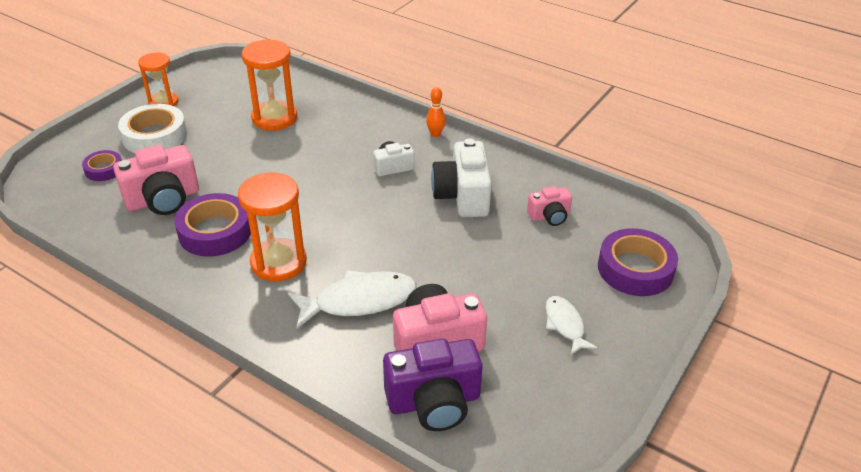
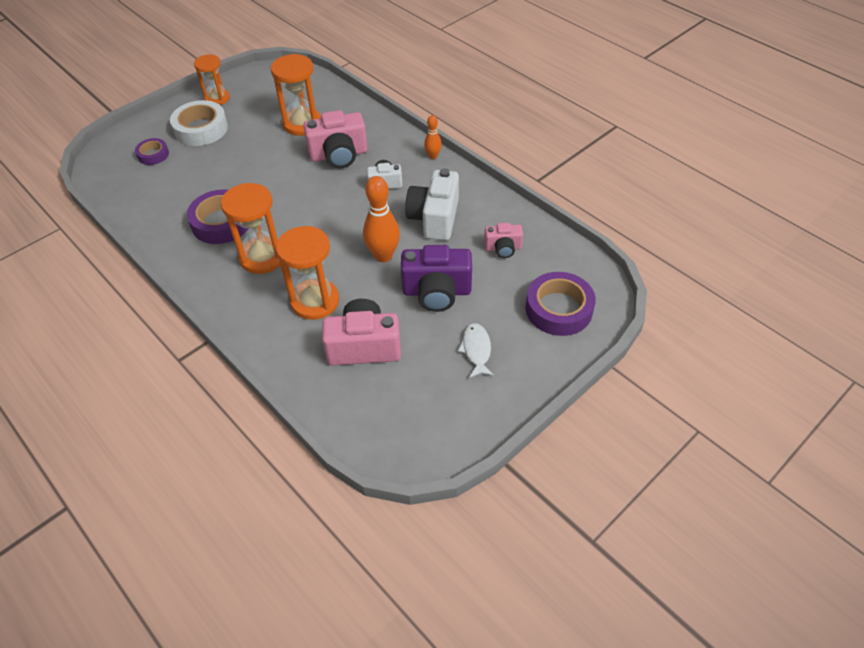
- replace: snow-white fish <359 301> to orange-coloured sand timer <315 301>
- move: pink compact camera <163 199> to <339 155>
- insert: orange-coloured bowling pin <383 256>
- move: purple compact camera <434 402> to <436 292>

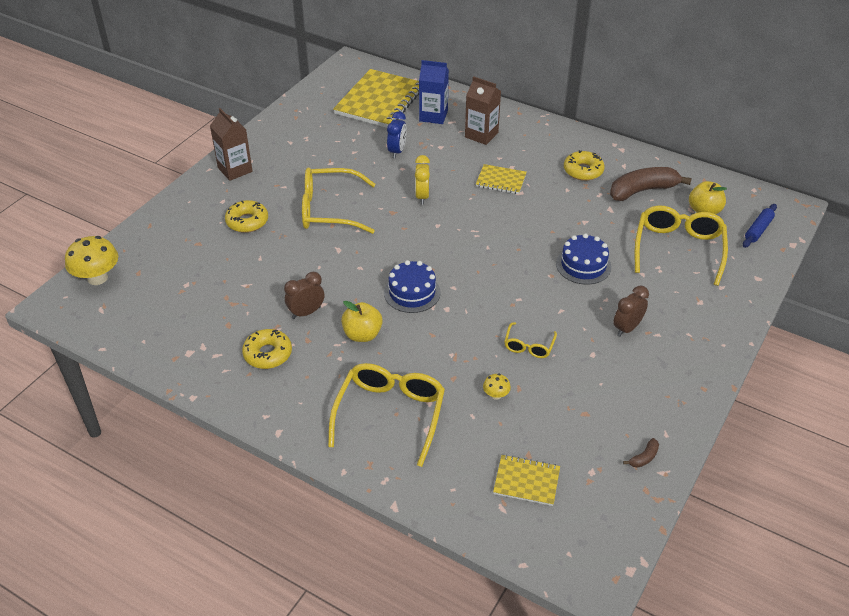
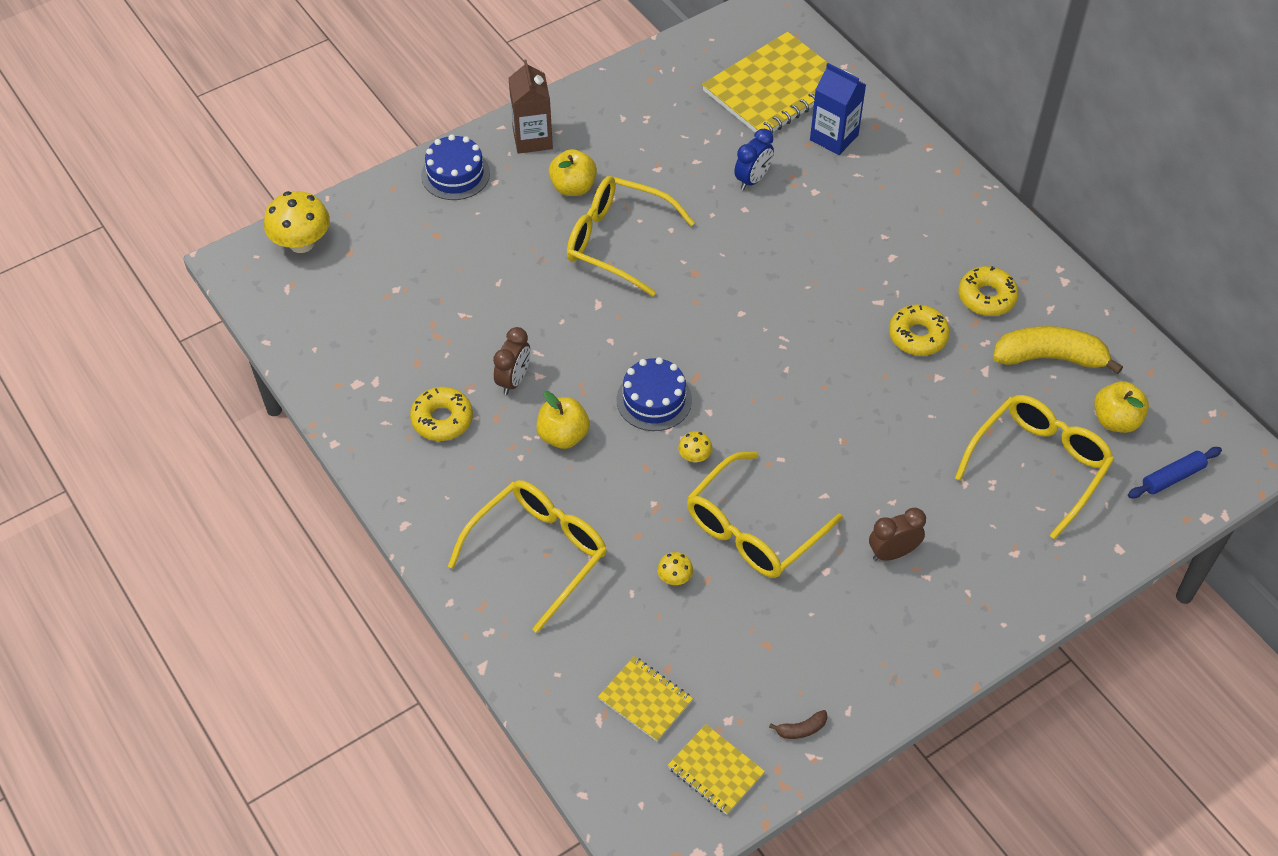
- move: royal blue layer cake <583 265> to <455 174>
- rotate: russet bedside clock <306 312> = <514 380> 120 degrees clockwise
- insert: yellow toy apple <573 187>
- move: yellow notepad <501 180> to <715 770>
- insert: yellow fungus <694 457>
- resize: yellow glasses <529 345> = <754 528> x2.00
- move: yellow doughnut <247 221> to <918 336>
- recolor: russet banana fruit <642 191> to yellow banana fruit <1049 358>
- delete: yellow bedside clock <422 196>
- delete: russet carton <481 135>

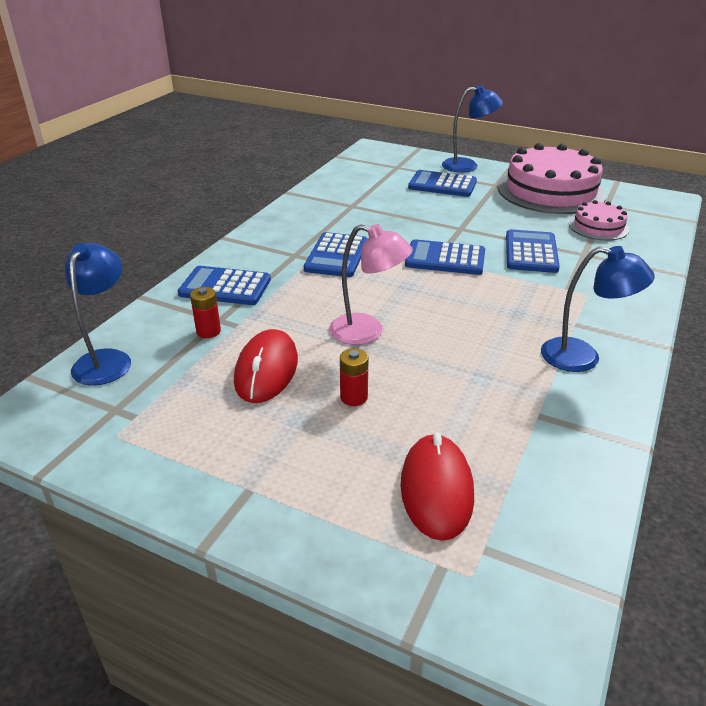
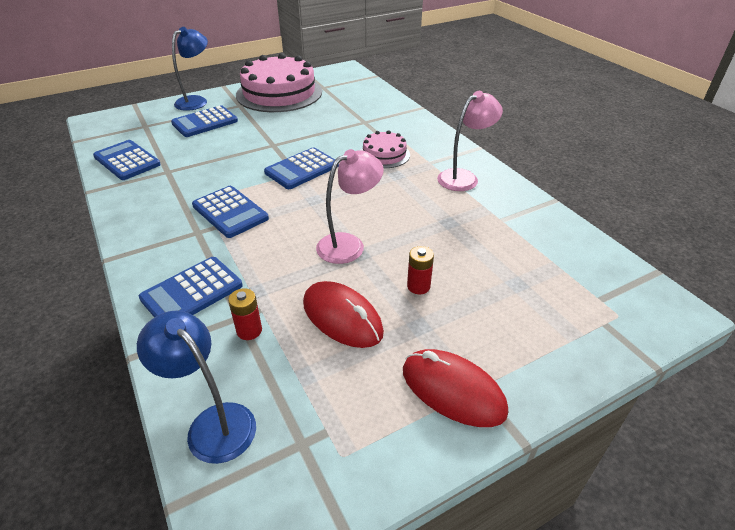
- move: royal blue calculator <531 252> to <127 161>
- move: pink layer cake <598 227> to <384 154>
- move: crimson mouse <436 489> to <453 390>
- recolor: royal blue desk lamp <582 357> to pink desk lamp <464 177>

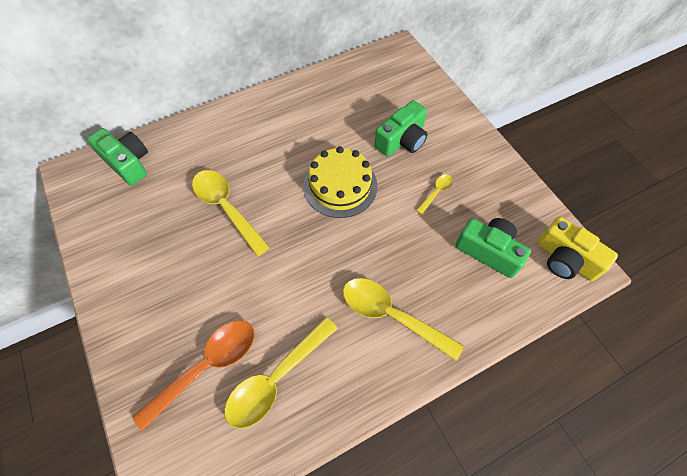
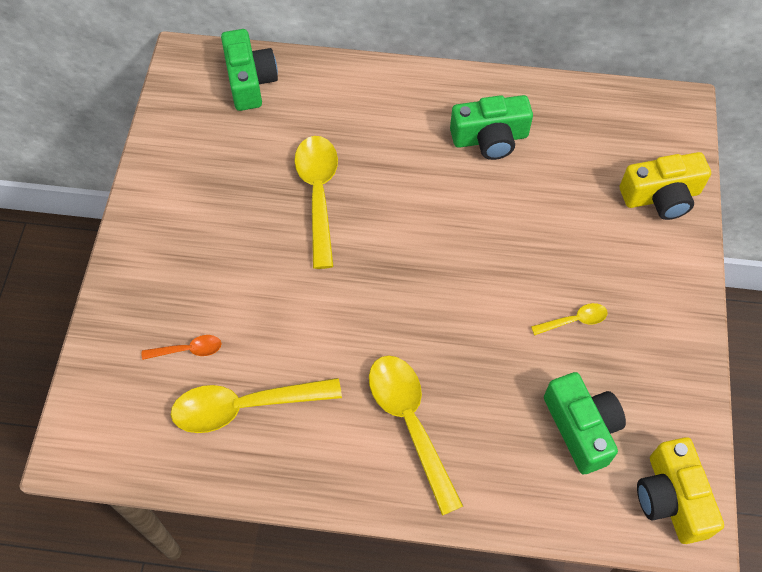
- resize: orange-coloured tablespoon <207 366> = <188 350> x0.49
- move: emerald compact camera <402 140> to <490 138>
- insert: yellow compact camera <661 196>
- delete: yellow layer cake <340 186>

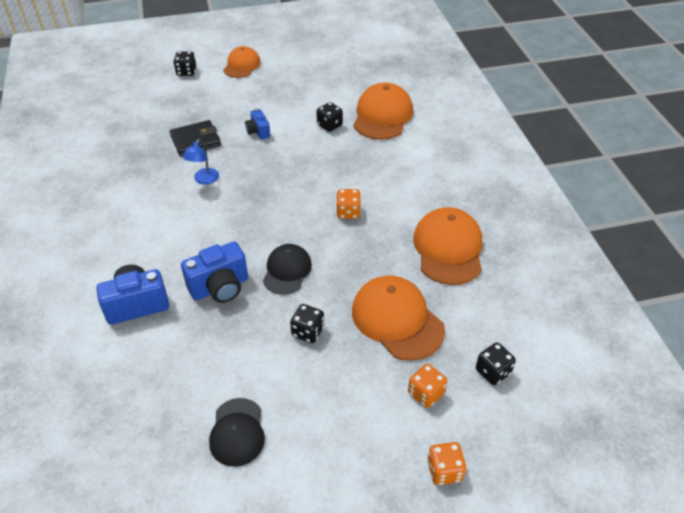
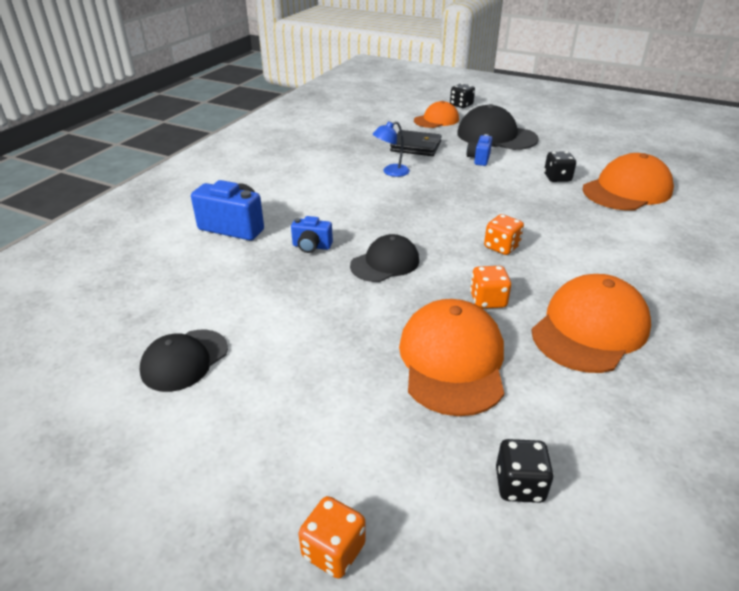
- resize: royal blue compact camera <220 287> = <311 246> x0.57
- move: orange-coloured baseball cap <242 65> to <436 120>
- insert: black baseball cap <496 136>
- move: orange-coloured die <425 393> to <488 300>
- delete: black die <308 331>

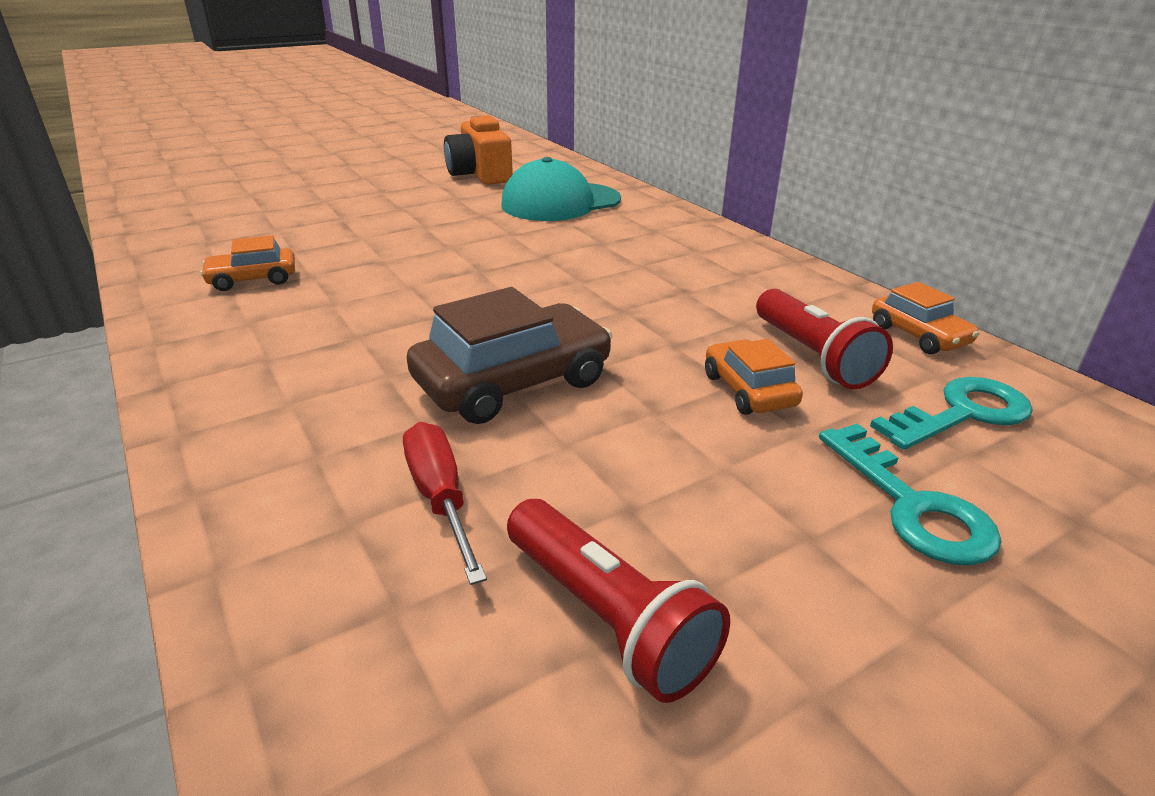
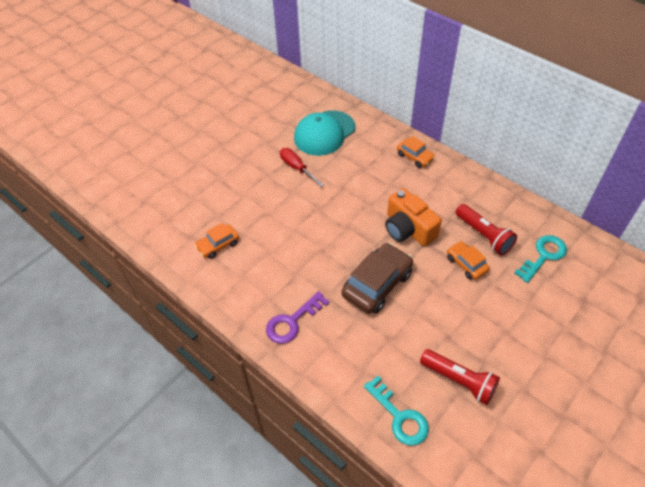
- insert: purple key <292 321>
- move: crimson screwdriver <440 498> to <297 168>
- move: turquoise key <912 505> to <399 416>
- move: orange-coloured compact camera <480 174> to <408 229>
- move: orange-coloured car <918 335> to <415 157>

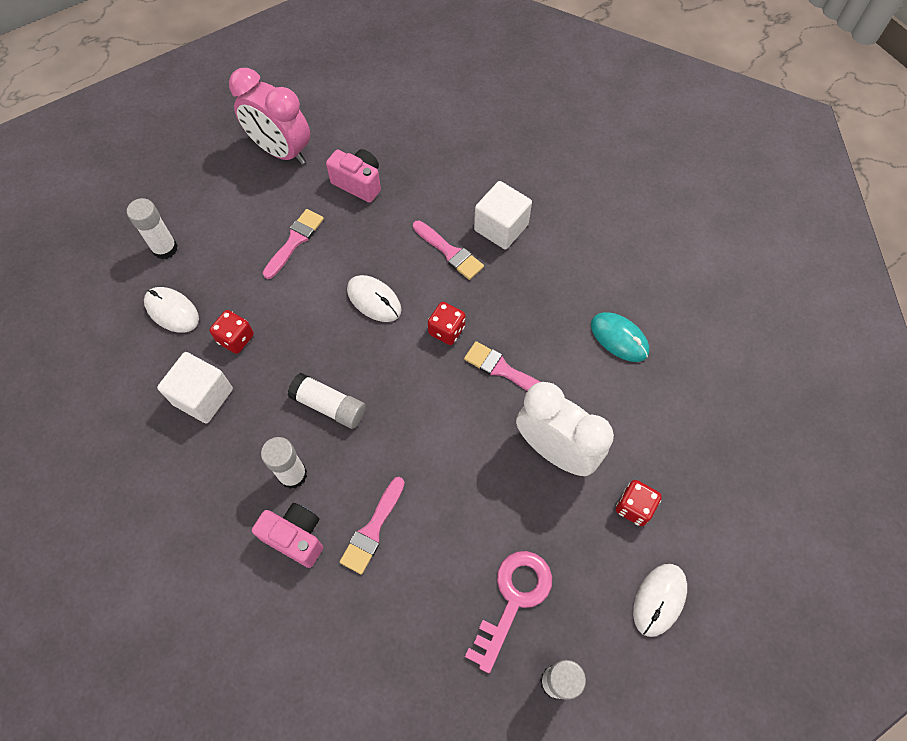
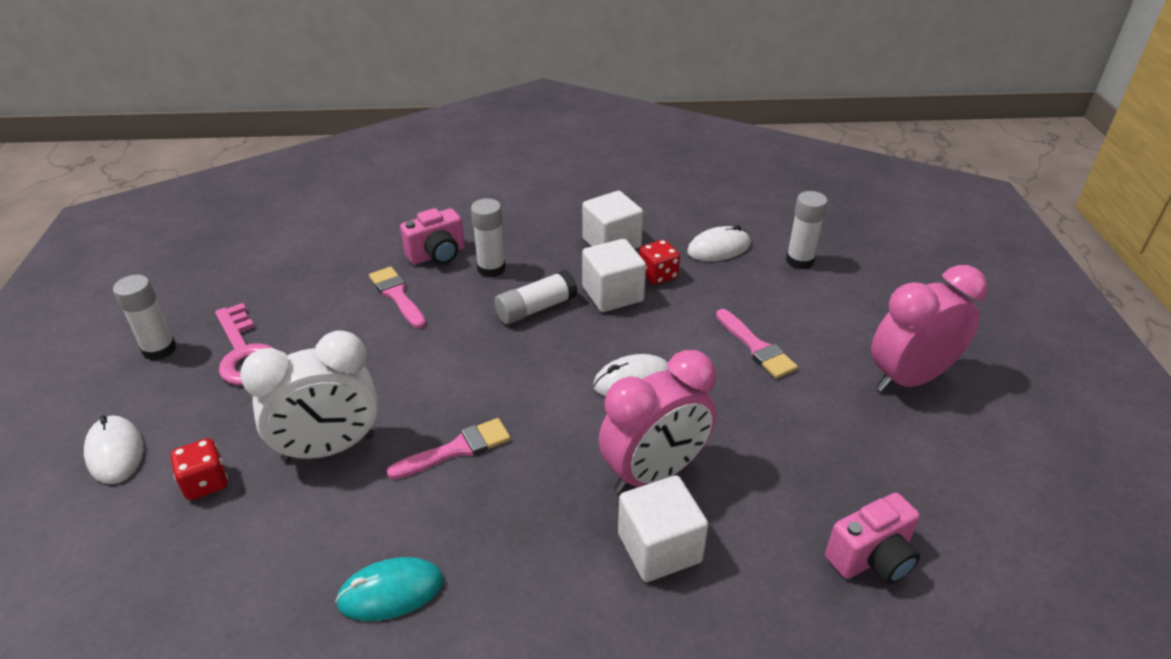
- insert: snow-white block <612 294>
- replace: pink paintbrush <449 252> to pink bedside clock <654 473>
- move: pink compact camera <358 183> to <871 558>
- delete: crimson die <446 330>

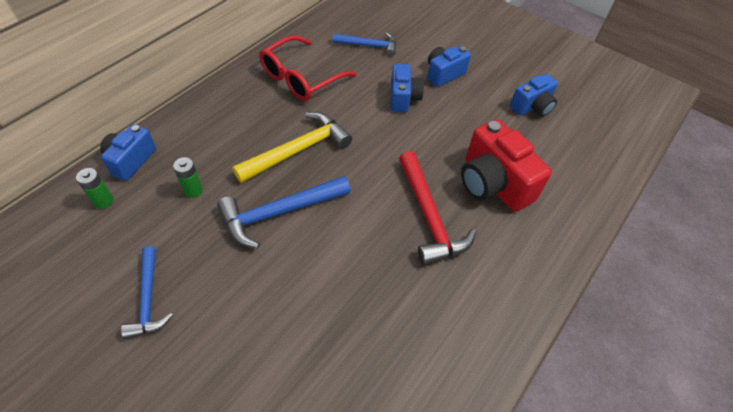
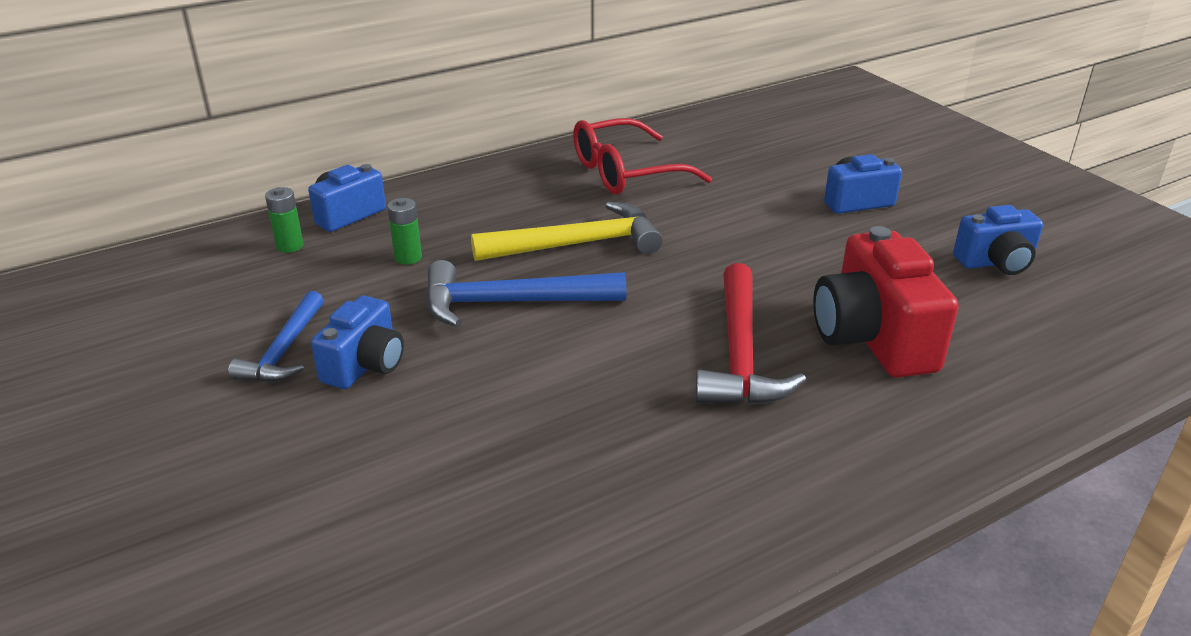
- move: royal blue compact camera <403 98> to <365 365>
- delete: royal blue claw hammer <369 46>

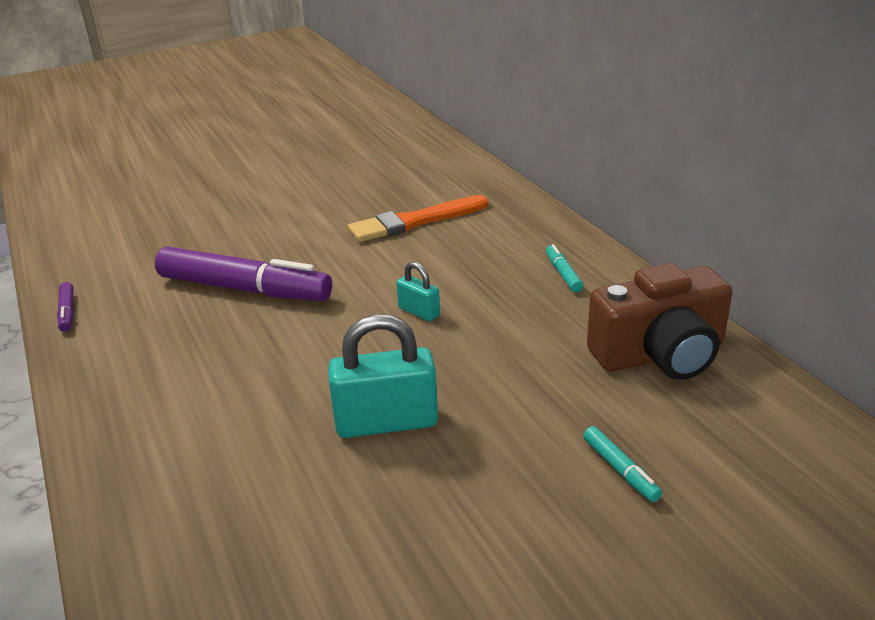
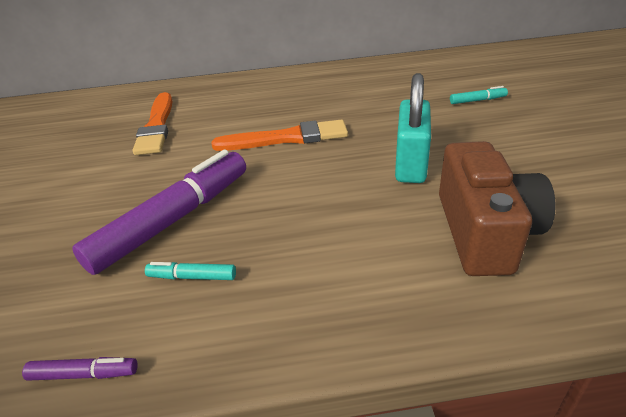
- move: turquoise marker <563 274> to <192 277>
- replace: turquoise padlock <419 312> to orange-coloured paintbrush <286 138>
- move: russet compact camera <660 354> to <484 232>

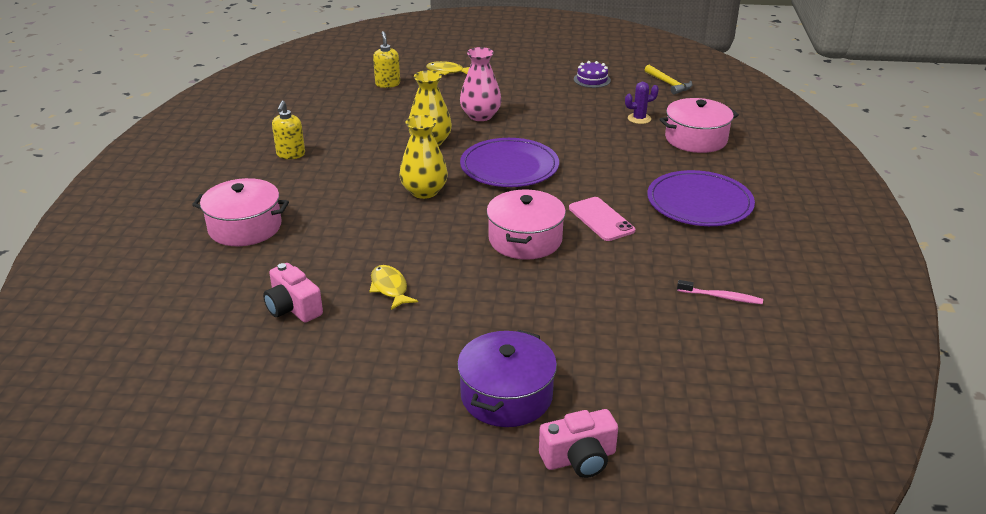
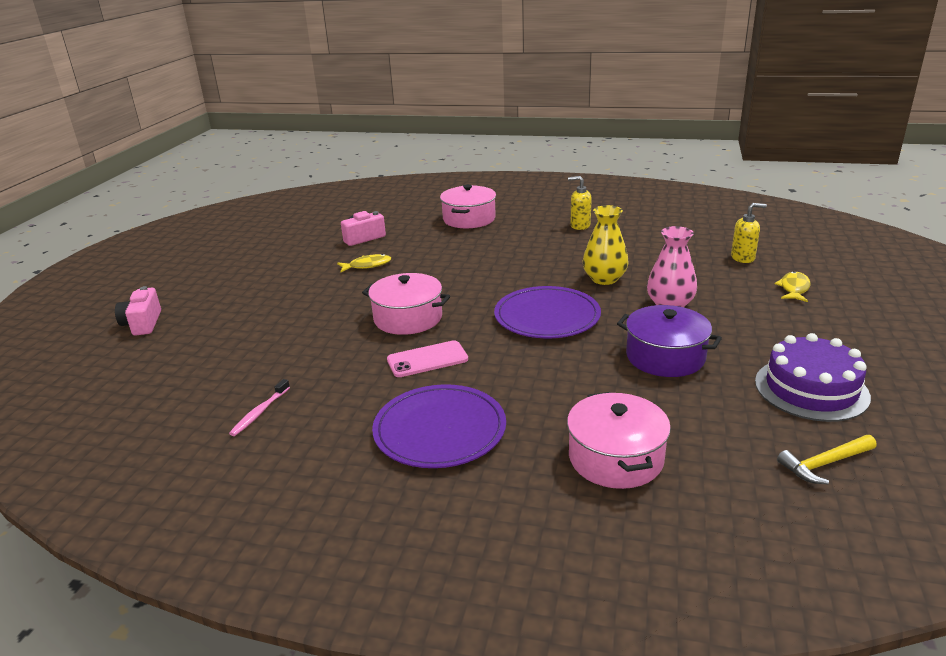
- move: purple pot <506 395> to <665 357>
- resize: purple layer cake <592 80> = <811 389> x1.86
- delete: yellow flower vase <424 191>
- delete: purple cactus <639 119>

